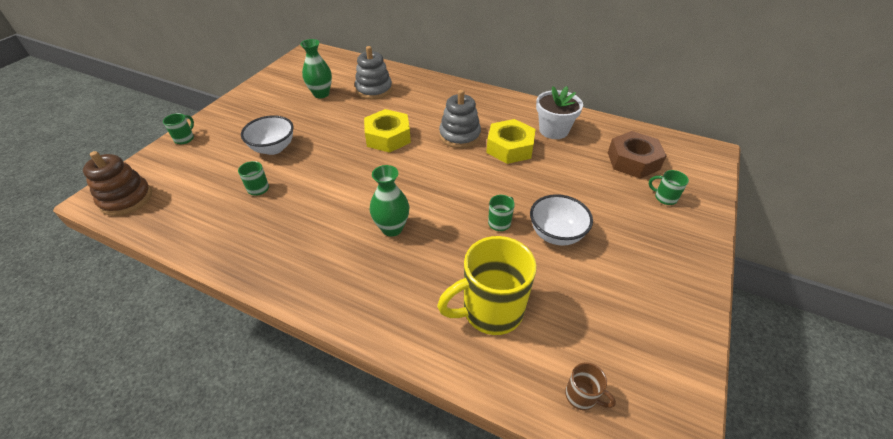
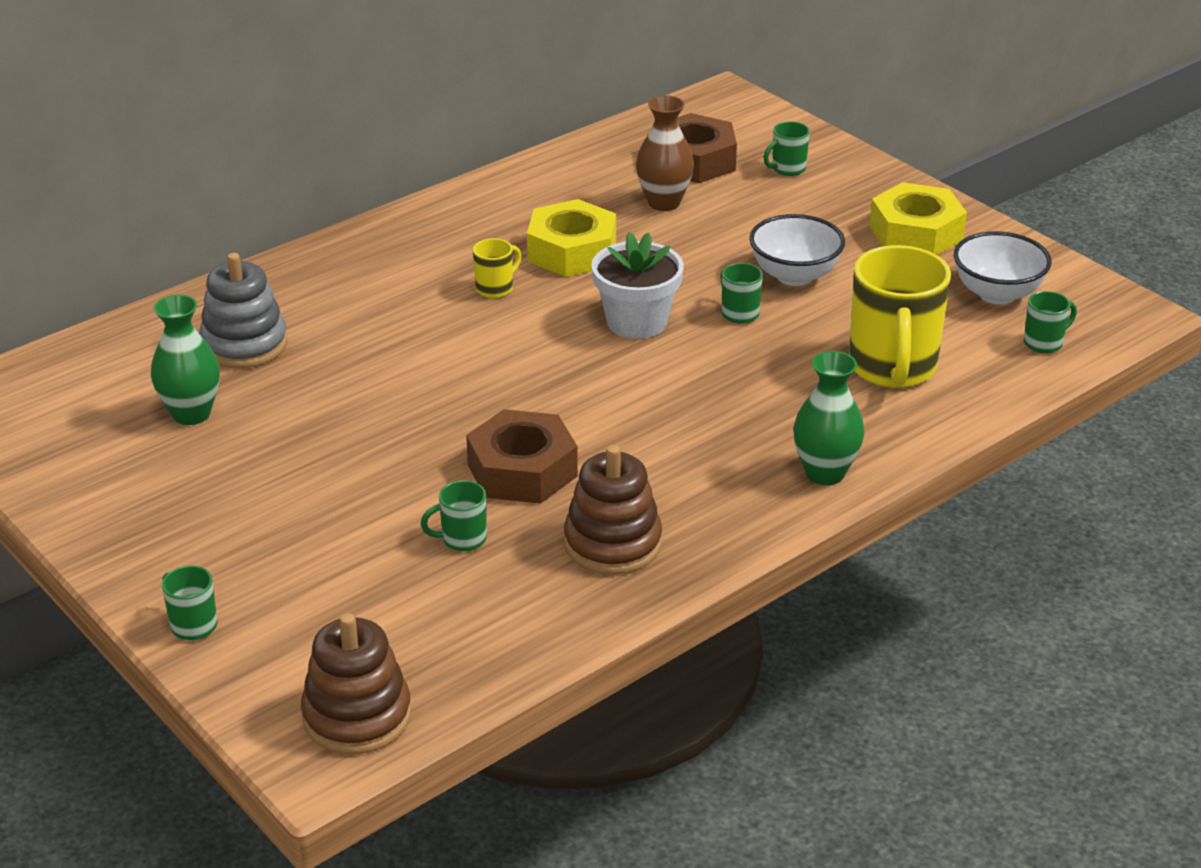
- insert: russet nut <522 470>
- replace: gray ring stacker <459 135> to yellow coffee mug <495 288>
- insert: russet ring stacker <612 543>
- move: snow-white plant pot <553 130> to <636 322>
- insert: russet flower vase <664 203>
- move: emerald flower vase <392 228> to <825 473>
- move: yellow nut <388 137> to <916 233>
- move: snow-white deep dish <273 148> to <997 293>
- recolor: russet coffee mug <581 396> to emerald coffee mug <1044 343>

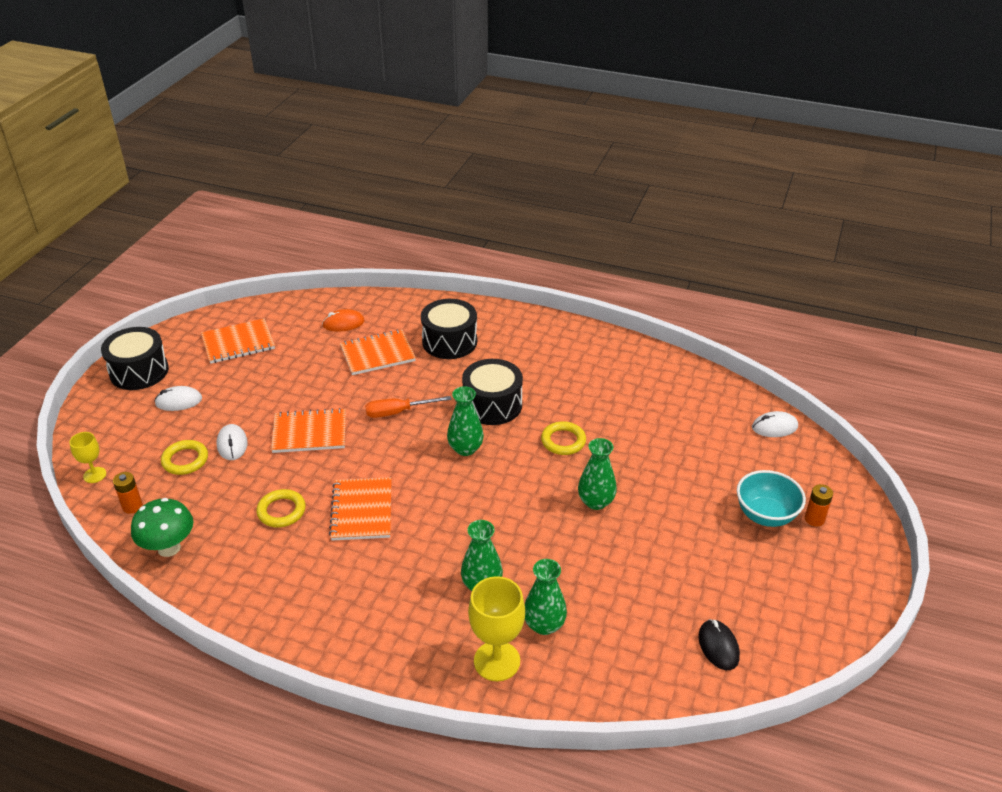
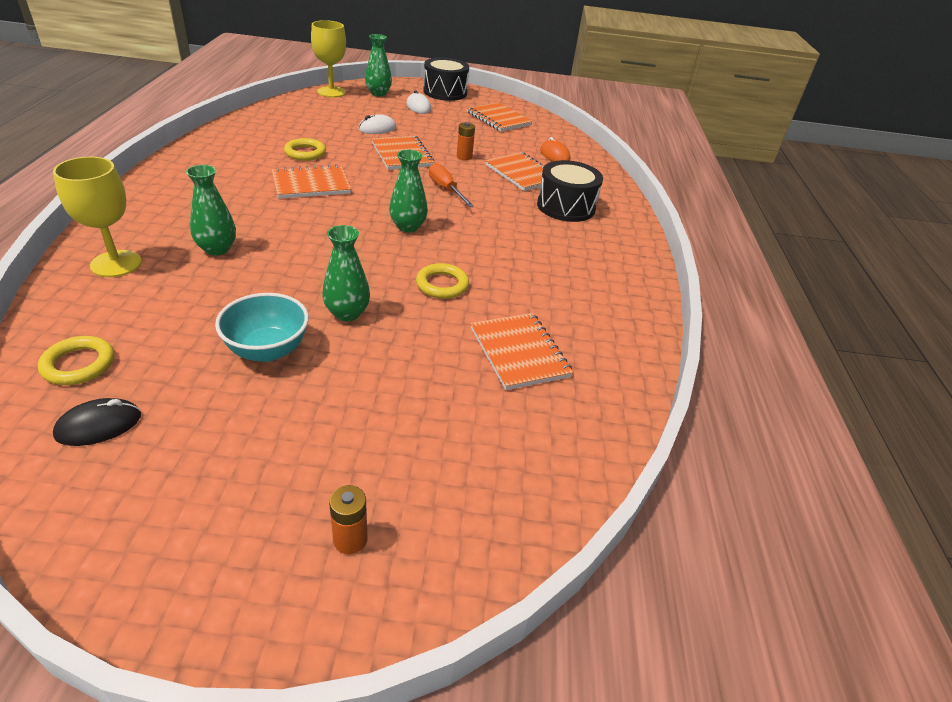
- move: yellow ring <185 460> to <79 364>
- move: turquoise deep dish <765 515> to <267 350>
- resize: yellow chalice <94 475> = <331 92> x1.77
- move: emerald flower vase <544 625> to <378 93>
- move: orange-coloured power cell <132 506> to <464 157>
- insert: orange-coloured notepad <519 352>
- delete: emerald fungus <169 548>
- delete: black toy drum <492 405>
- delete: snow-white mouse <774 427>

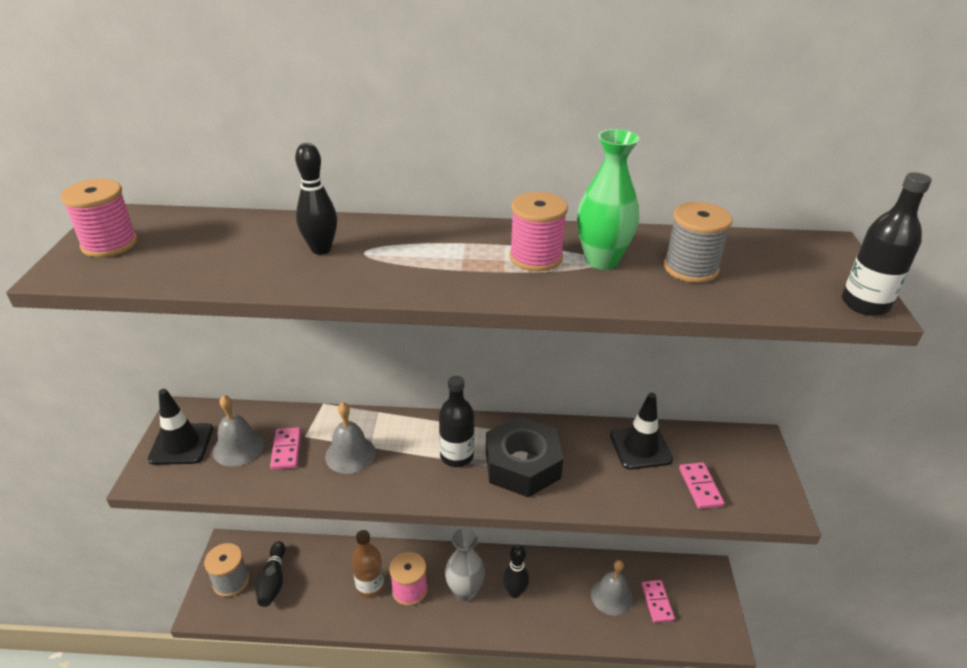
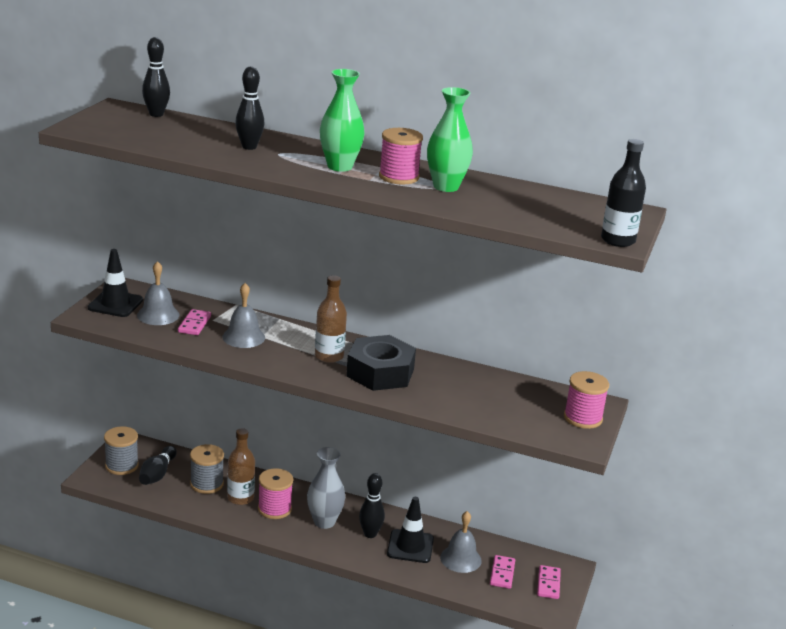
- insert: black bowling pin <156 114>
- move: gray spool <690 268> to <206 484>
- recolor: black bottle <457 456> to russet bottle <329 356>
- insert: emerald flower vase <339 167>
- move: black traffic cone <640 447> to <410 546>
- move: pink domino piece <700 487> to <548 584>
- move: pink spool <110 244> to <583 418>

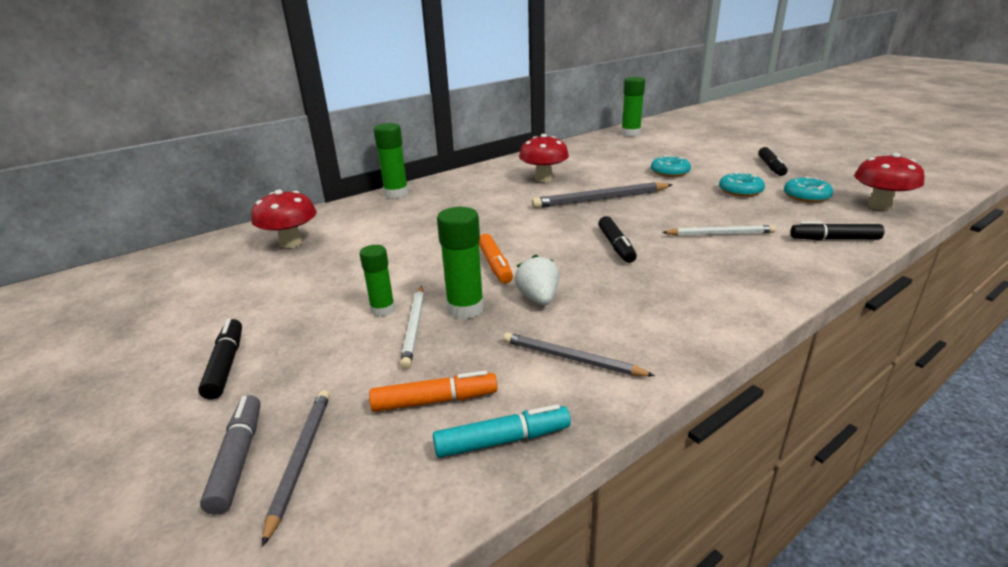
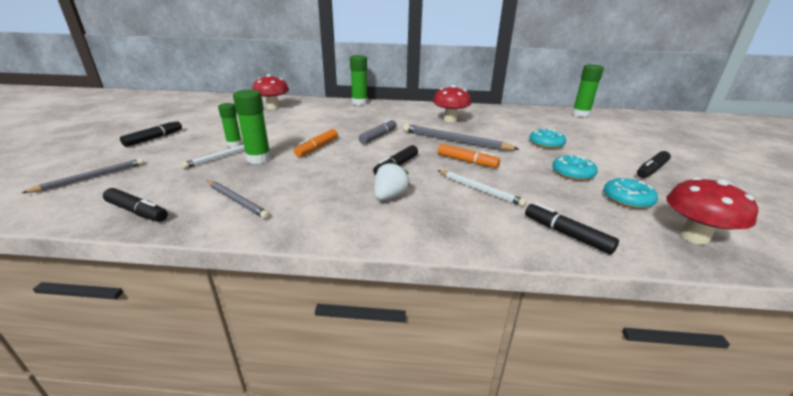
- recolor: turquoise marker <502 440> to black marker <137 211>
- rotate: gray wooden pencil <571 359> = <237 200> 150 degrees clockwise
- move: gray marker <238 459> to <378 136>
- move: snow-white berry <538 299> to <390 196>
- move: orange-coloured marker <434 401> to <466 161>

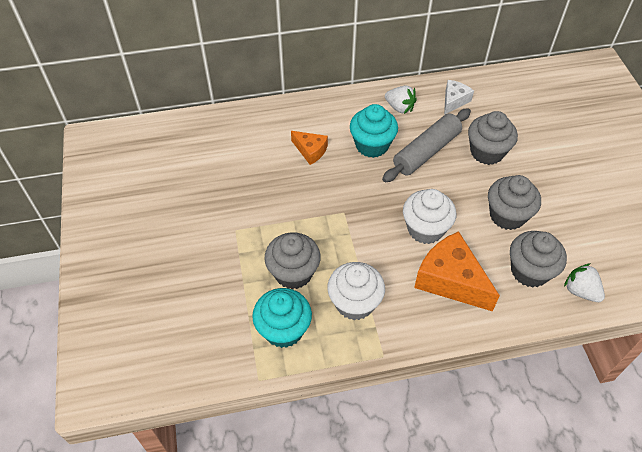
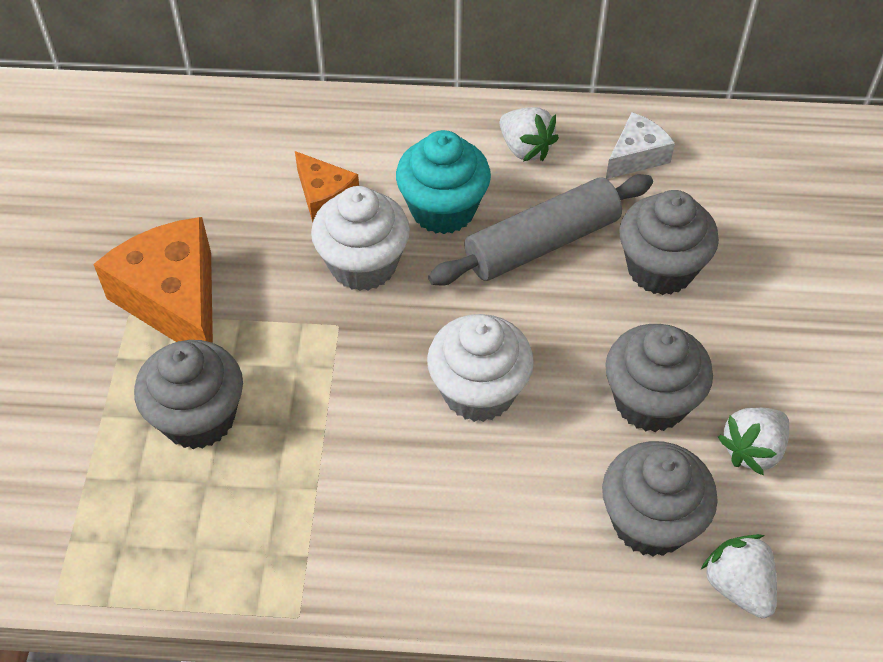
- move: orange-coloured piece of cheese <450 280> to <174 300>
- move: snow-white muffin <354 303> to <363 265>
- insert: snow-white berry <752 450>
- delete: turquoise muffin <283 329>

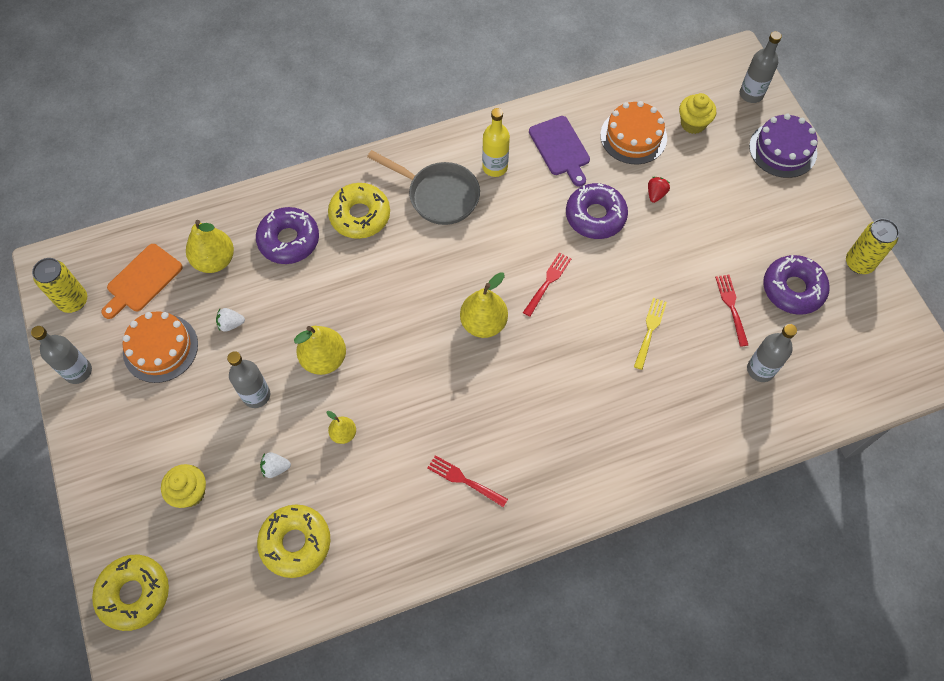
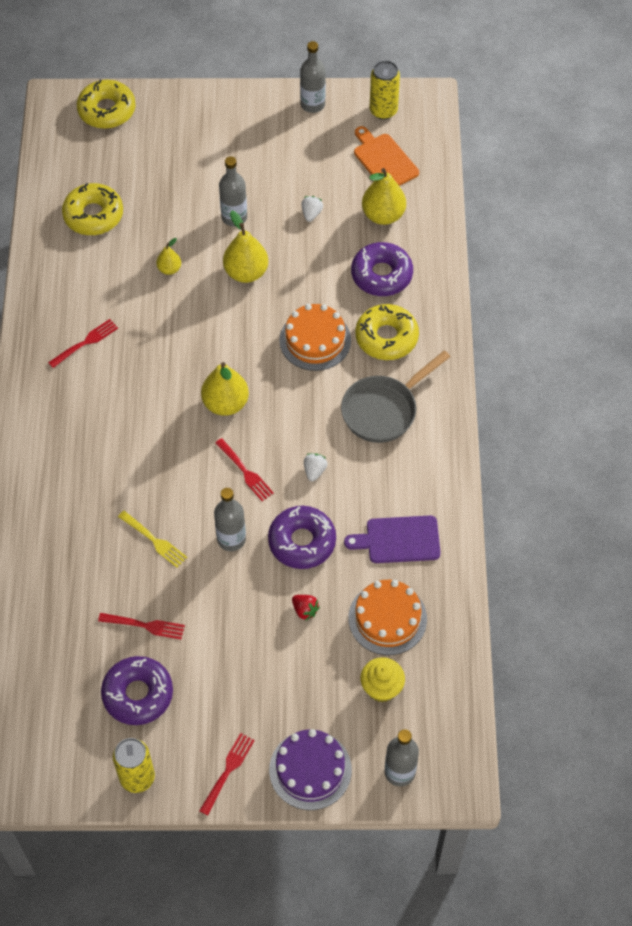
- insert: crimson fork <227 771>
- move: gray bottle <760 369> to <231 539>
- move: orange-coloured layer cake <160 348> to <315 340>
- move: snow-white berry <275 468> to <314 471>
- delete: yellow muffin <190 492>
- delete: yellow bottle <495 167>

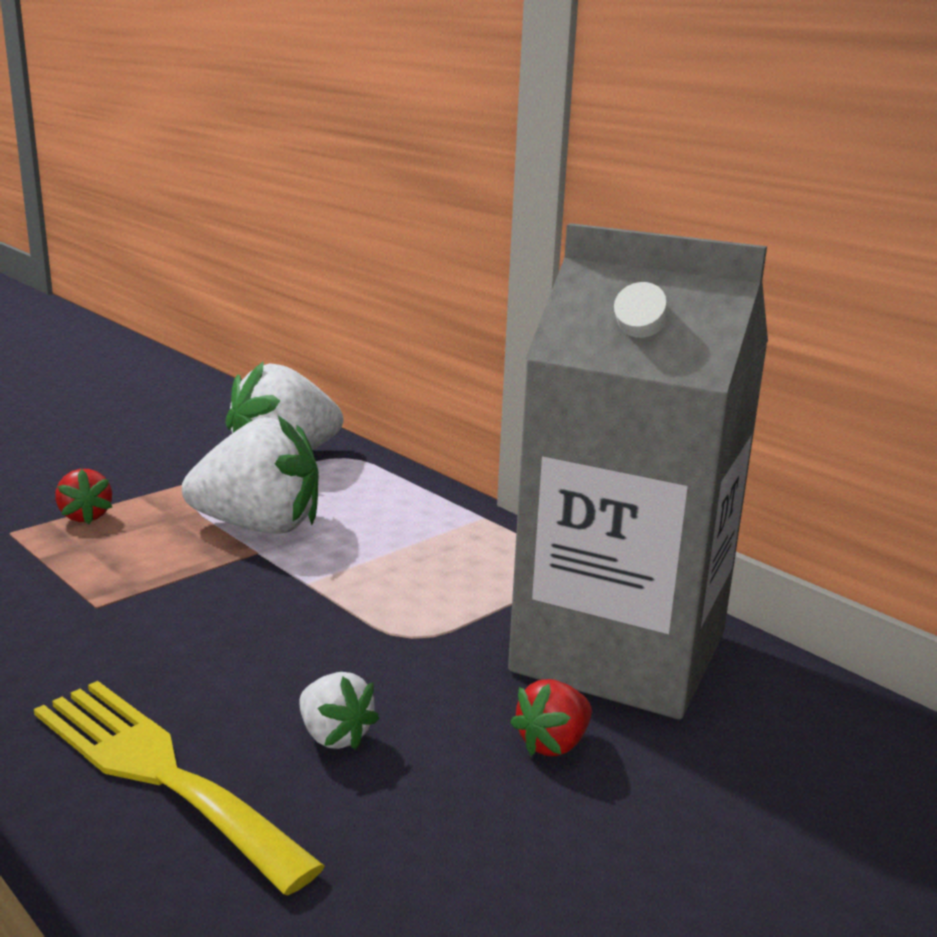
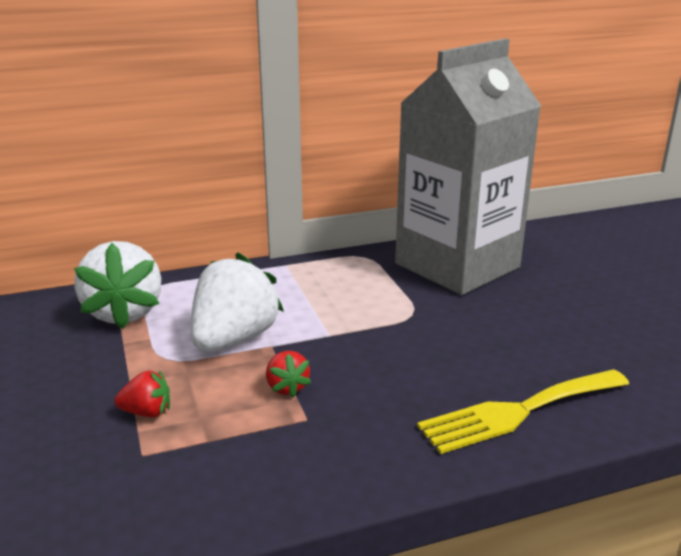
- move: crimson berry <553 744> to <287 387>
- delete: snow-white berry <334 736>

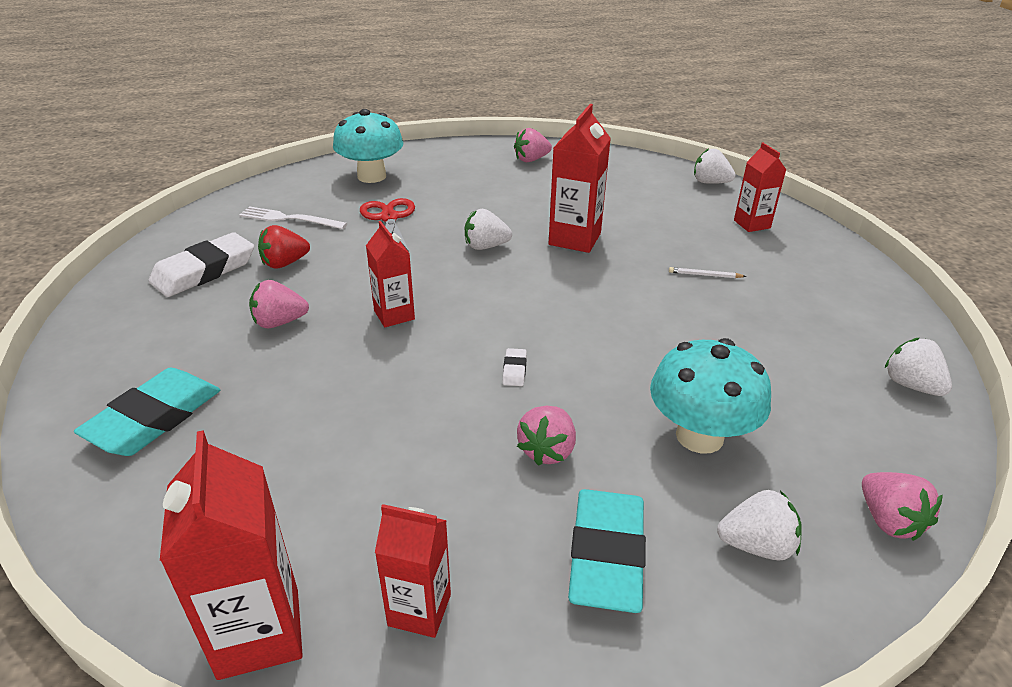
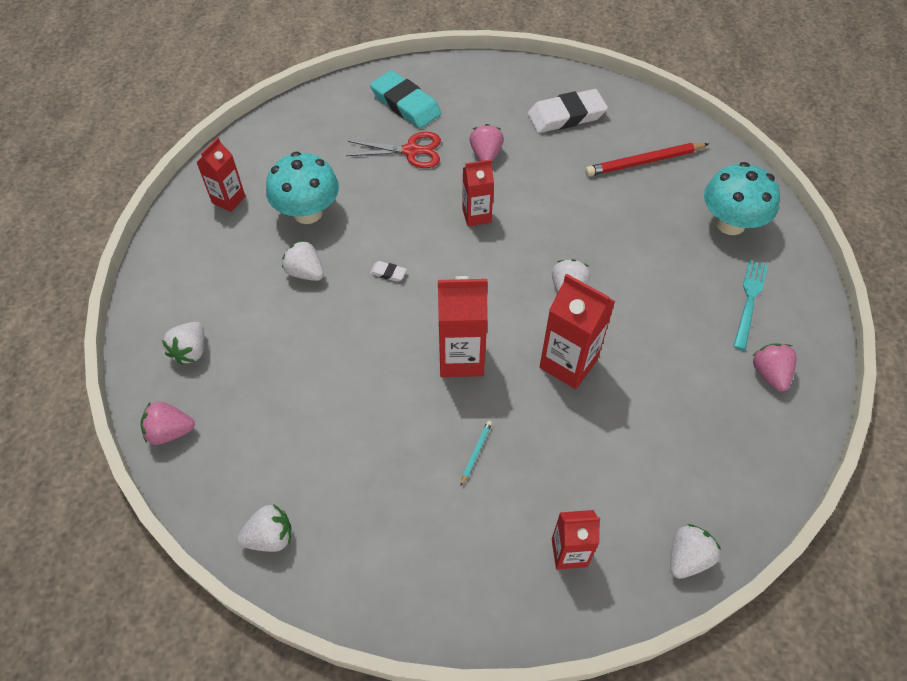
- move: turquoise fungus <699 436> to <308 212>
- recolor: pink berry <547 450> to snow-white berry <305 272>
- move: crimson pair of scissors <389 218> to <411 151>
- move: crimson carton <259 633> to <461 358>
- recolor: snow-white wooden pencil <704 275> to turquoise wooden pencil <476 452>
- rotate: snow-white eraser <204 271> = <566 116> 75 degrees counterclockwise
- replace: snow-white fork <289 219> to crimson wooden pencil <644 162>
- insert: turquoise fork <749 301>
- delete: crimson berry <284 263>
- delete: turquoise eraser <606 554>

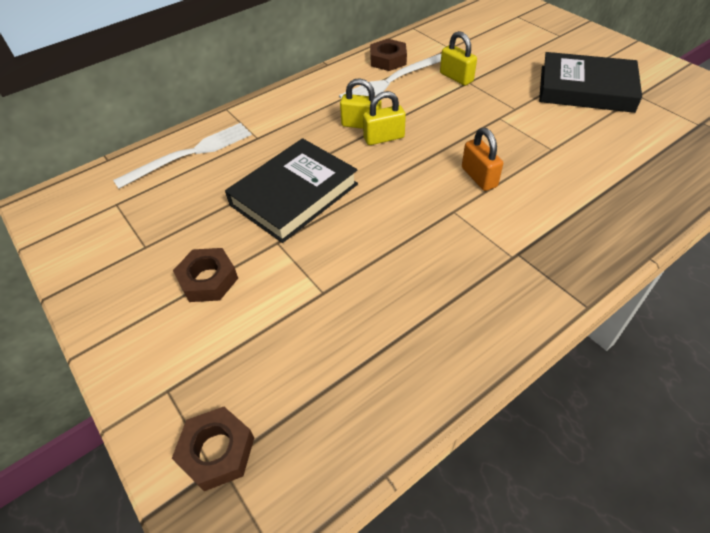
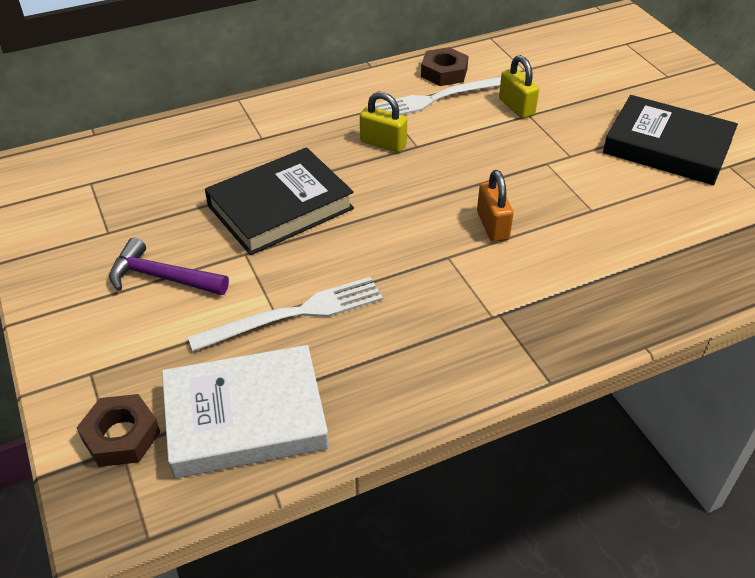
- replace: russet nut <208 280> to purple claw hammer <162 277>
- insert: snow-white book <245 417>
- move: snow-white fork <190 154> to <294 314>
- delete: yellow padlock <384 138>

